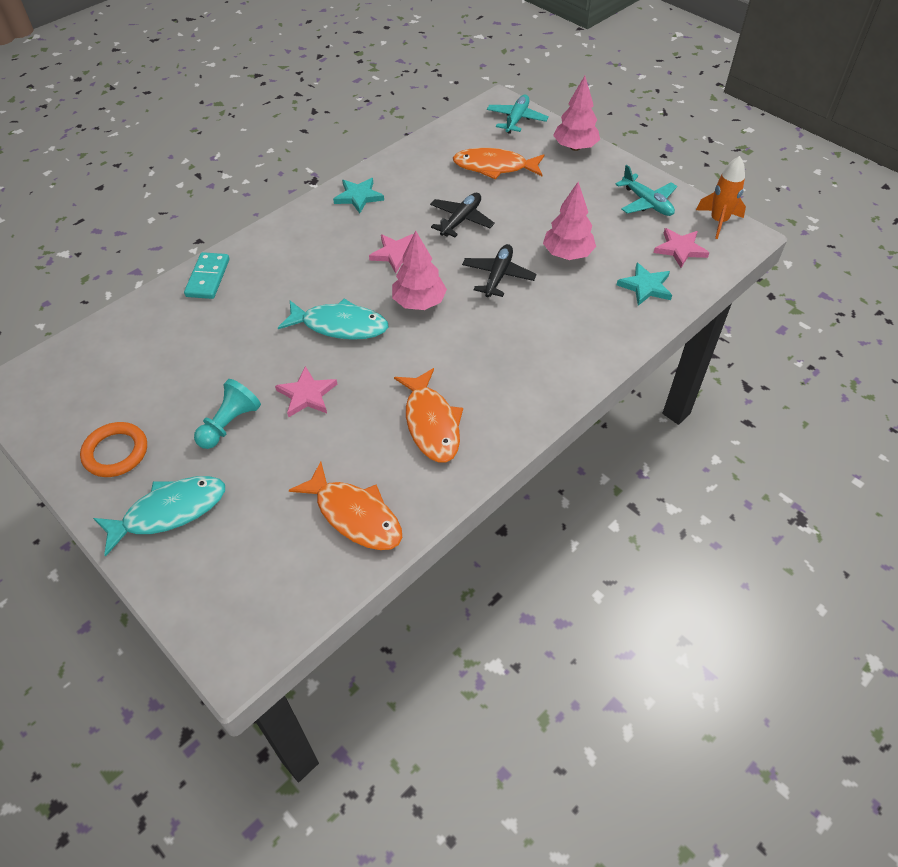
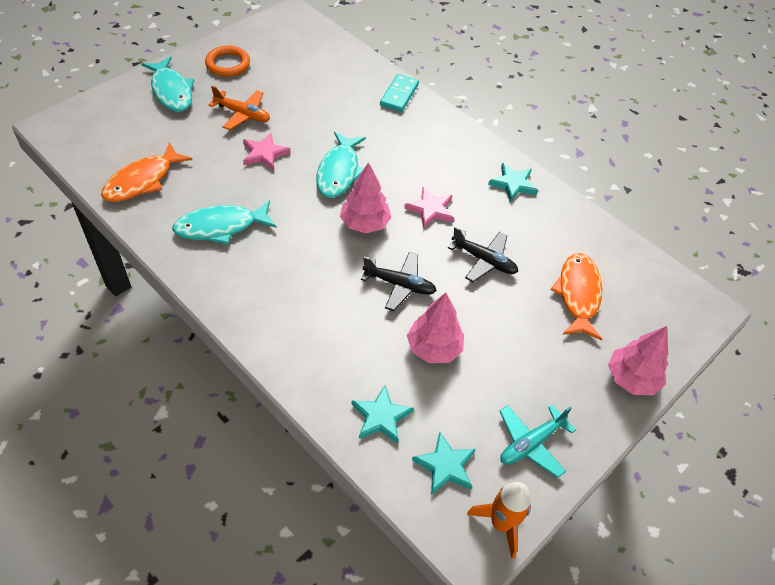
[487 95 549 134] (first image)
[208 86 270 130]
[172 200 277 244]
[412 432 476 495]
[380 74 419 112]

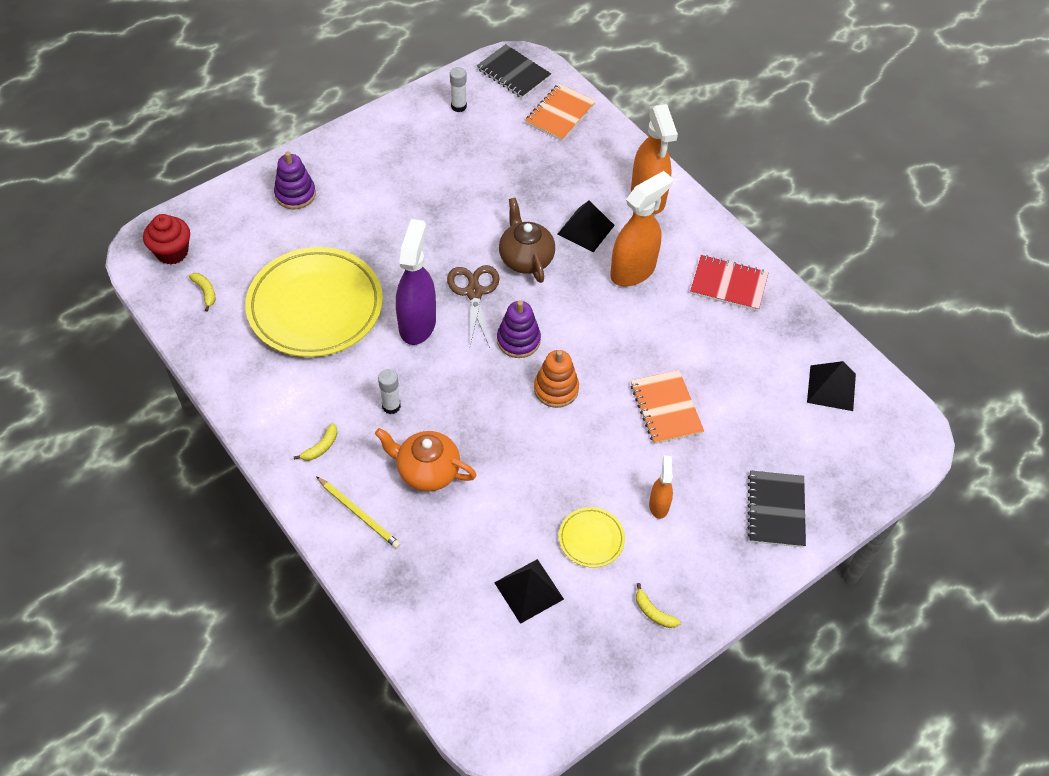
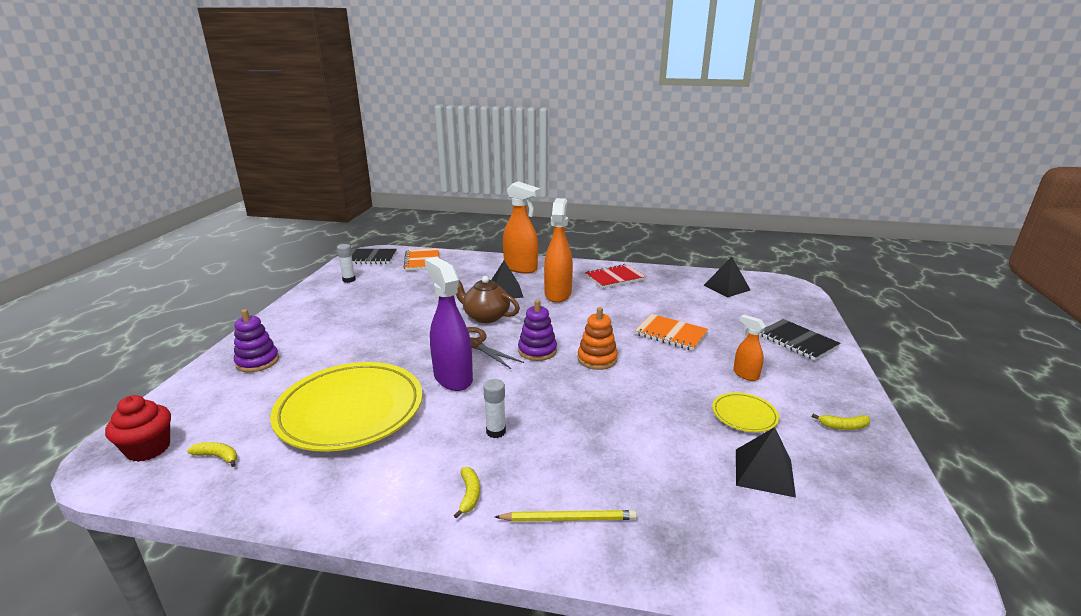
[375 428 477 491] (first image)

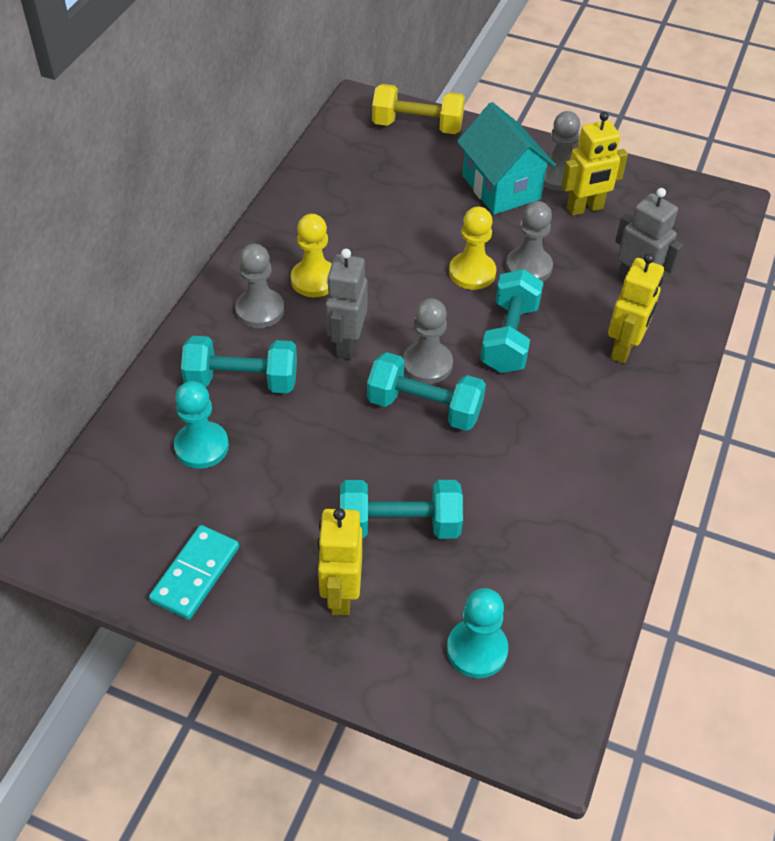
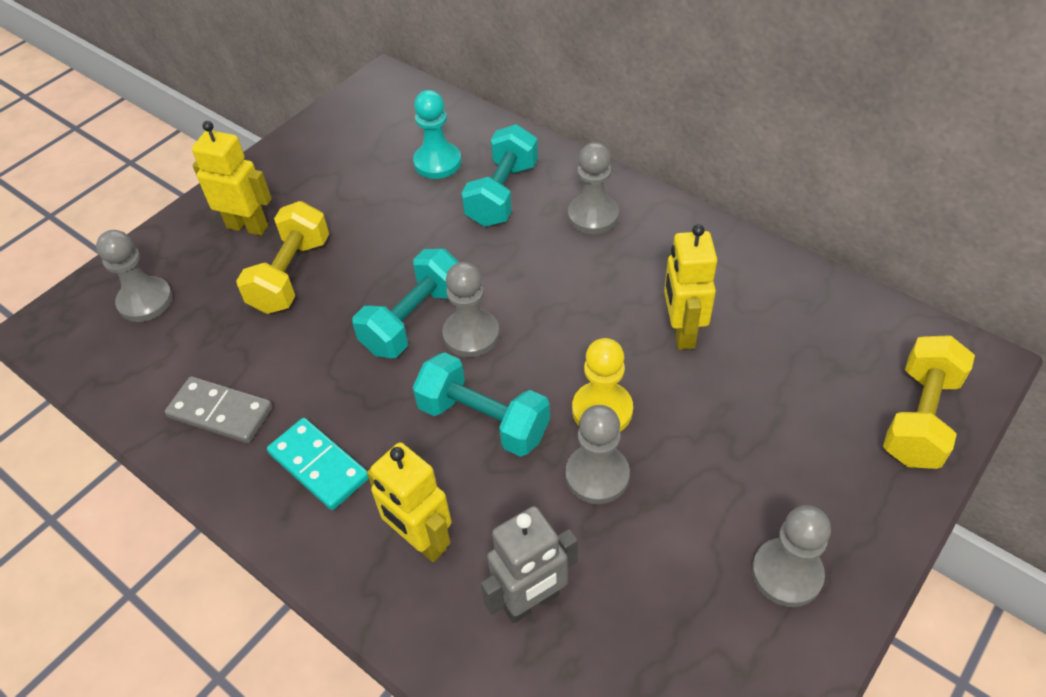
[291 214 332 297] (first image)
[326 249 367 360] (first image)
[457 102 556 214] (first image)
[165 376 273 443]
[267 418 369 510]
[664 224 717 350]
[236 201 329 314]
[96 230 173 322]

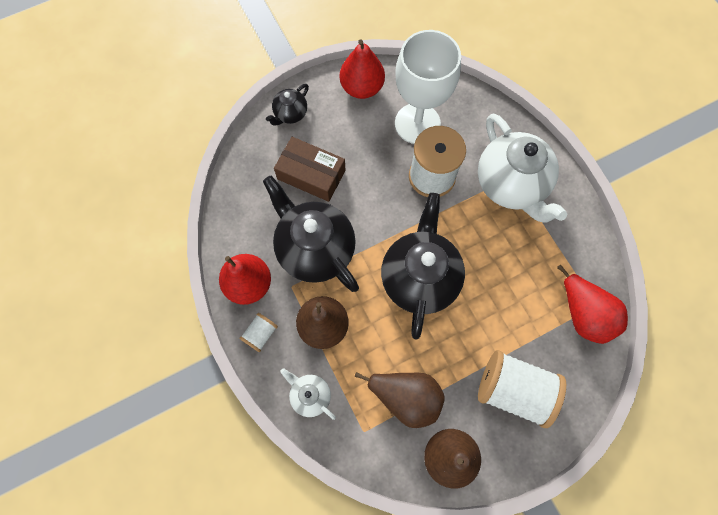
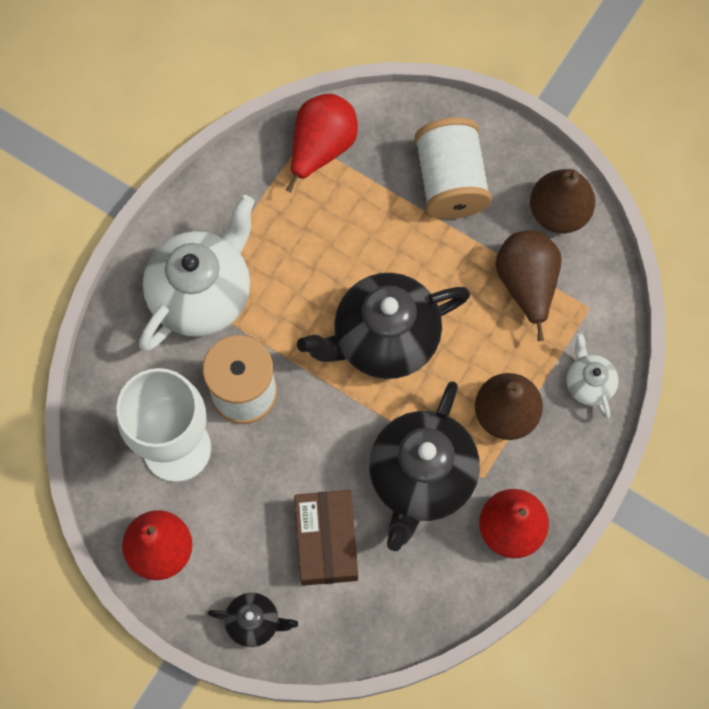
[239 313 278 352] (first image)
[567 333 619 418]

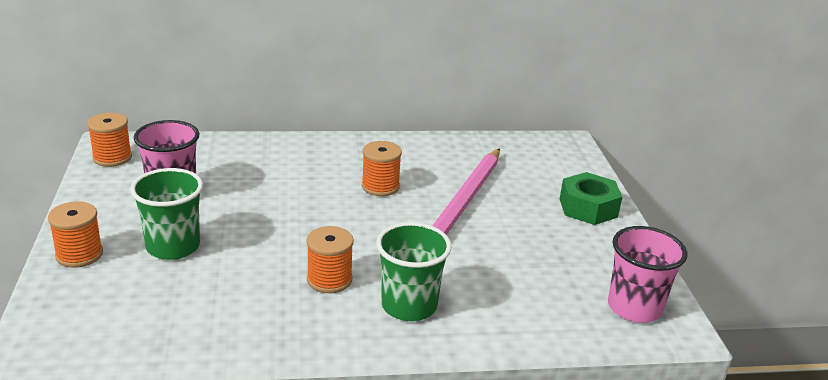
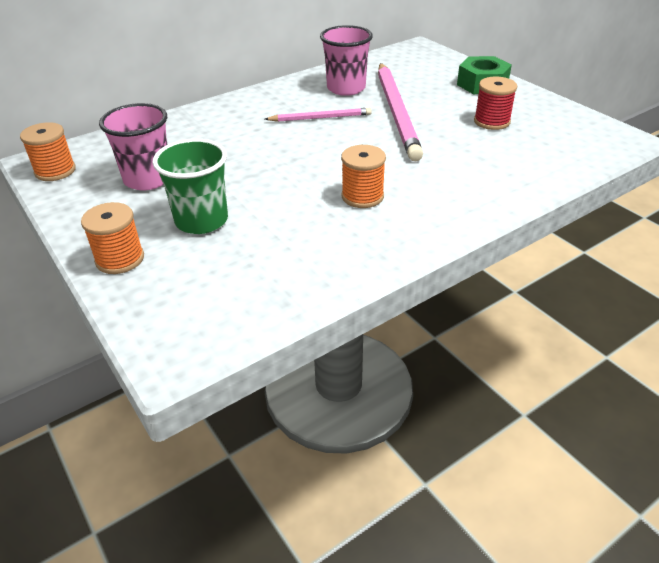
[376 222 452 321] (first image)
[474 77 517 130]
[320 25 373 96]
[265 108 372 122]

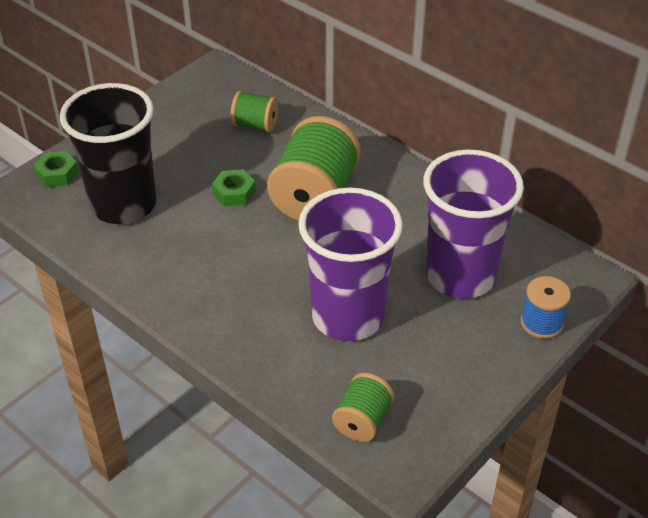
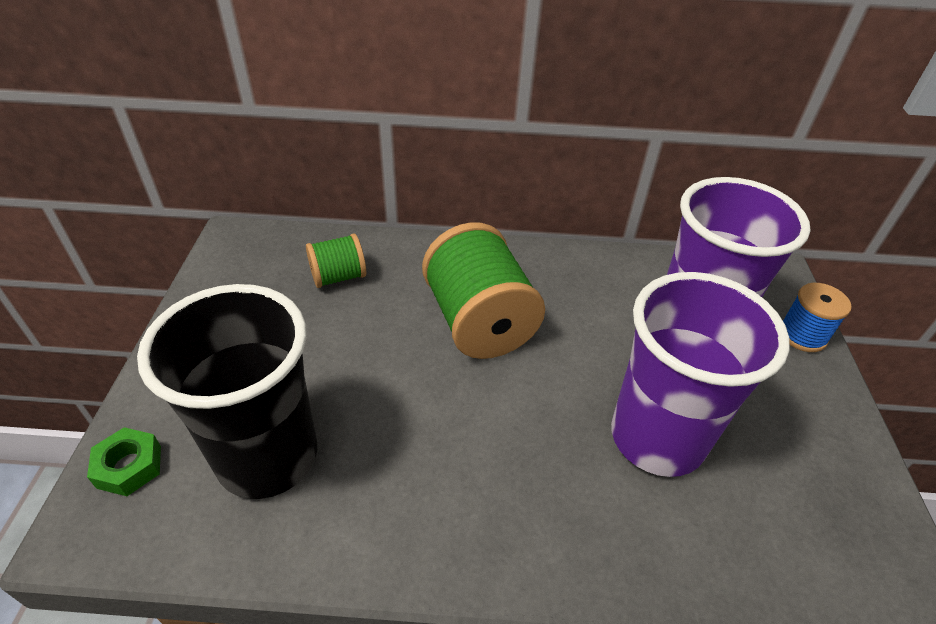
[212 169 256 206] (first image)
[332 373 394 442] (first image)

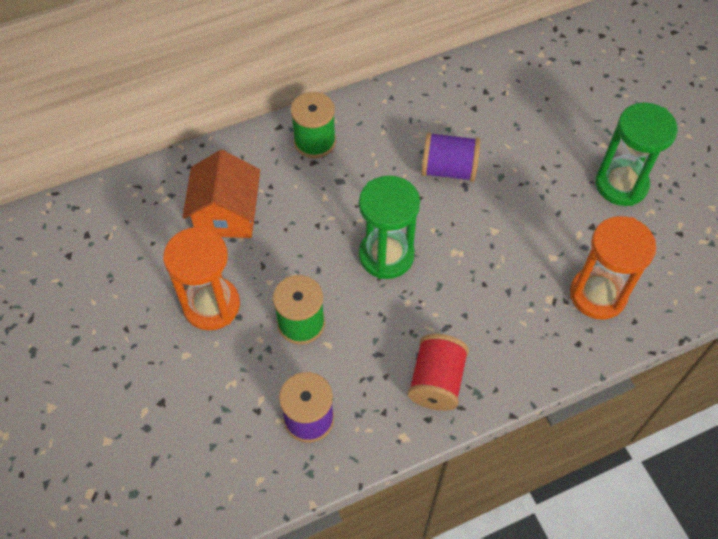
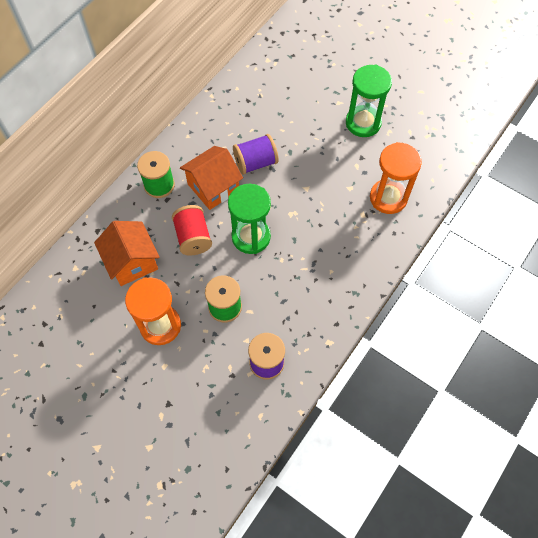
[180 146 243 210]
[172 205 212 255]

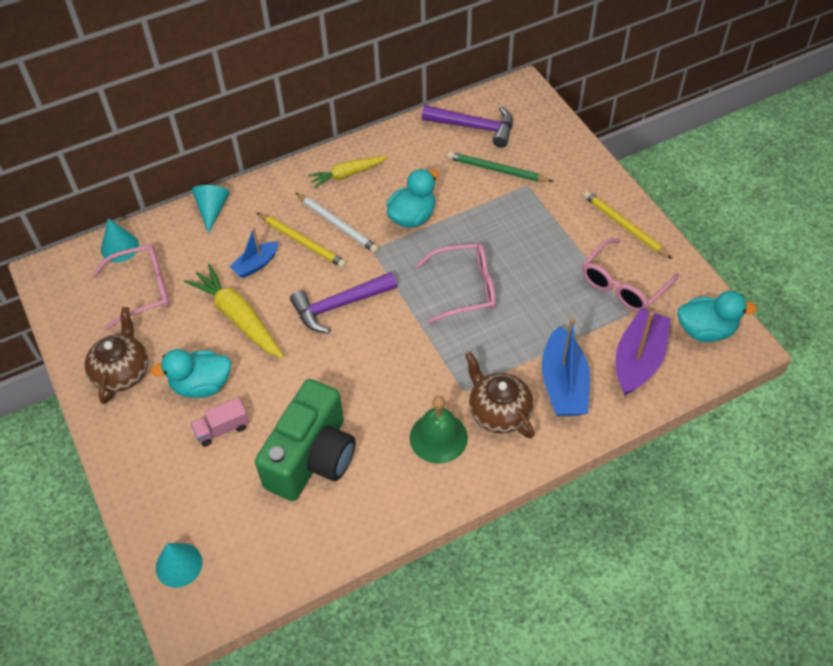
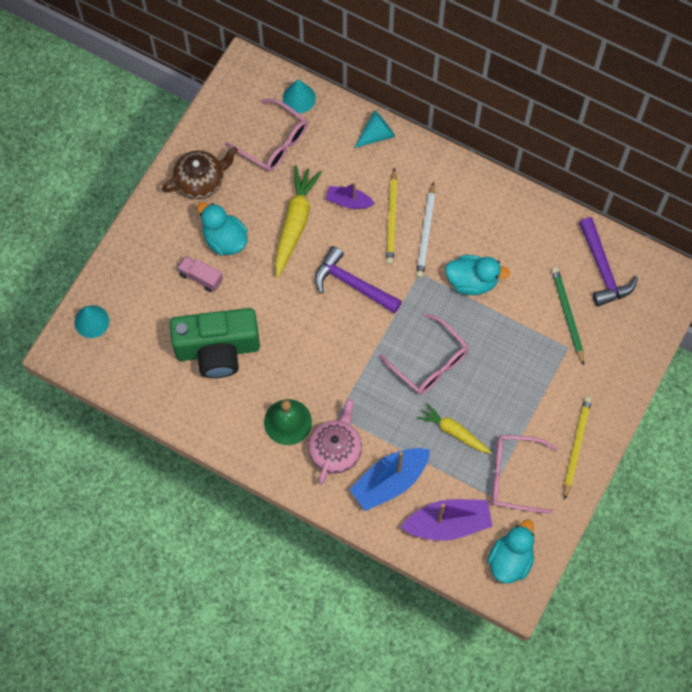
[417 403 492 454]
[326 183 375 209]
[308 399 362 484]
[487 519 534 583]

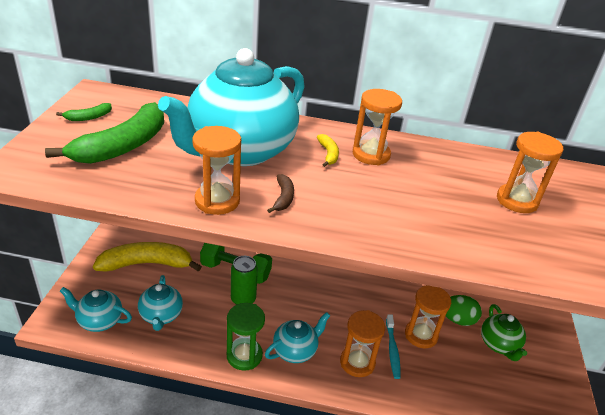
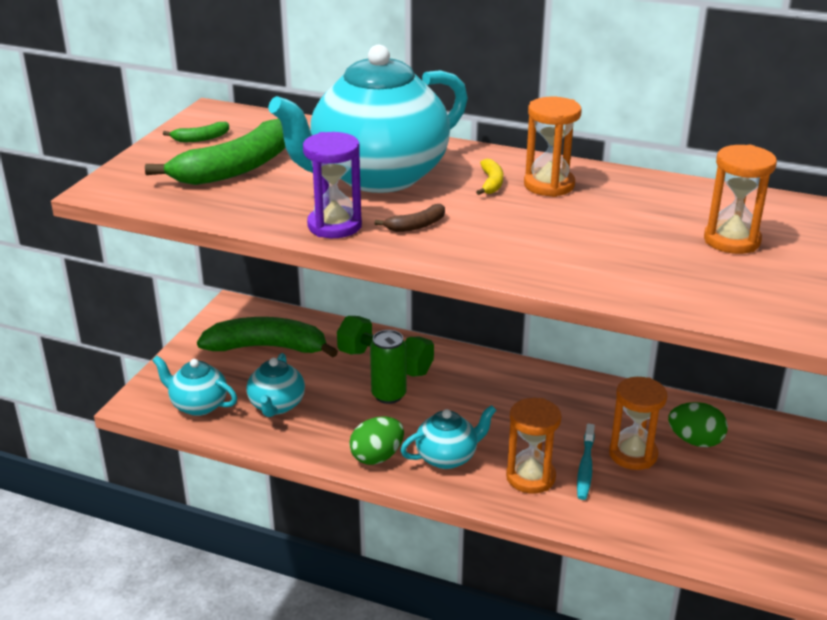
[481 304 527 361] (first image)
[349 416 404 465]
[197 317 338 358]
[303 132 362 238]
[374 204 445 232]

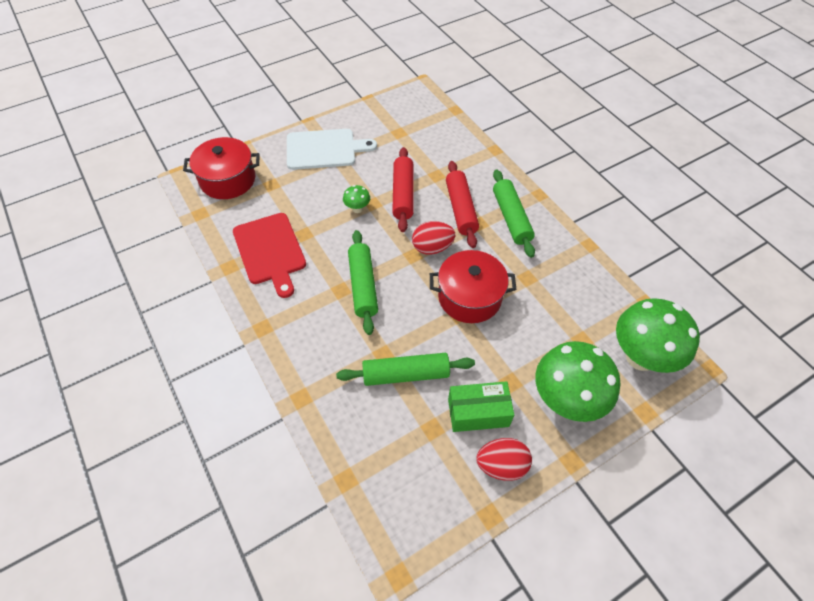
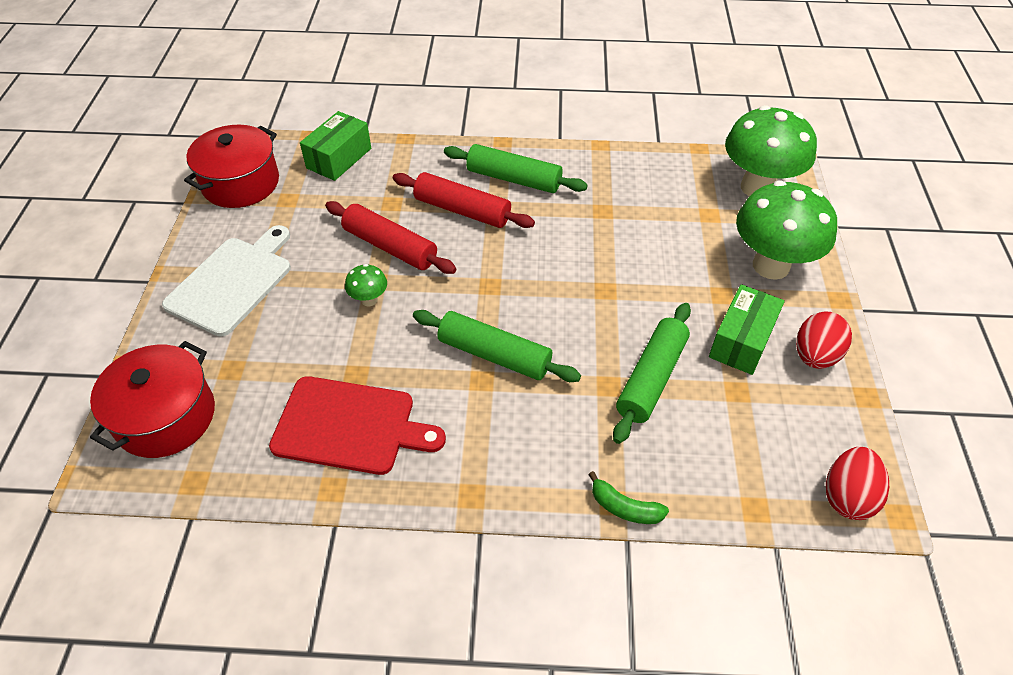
[300 111 371 181]
[588 471 669 524]
[826 447 889 520]
[184 125 279 208]

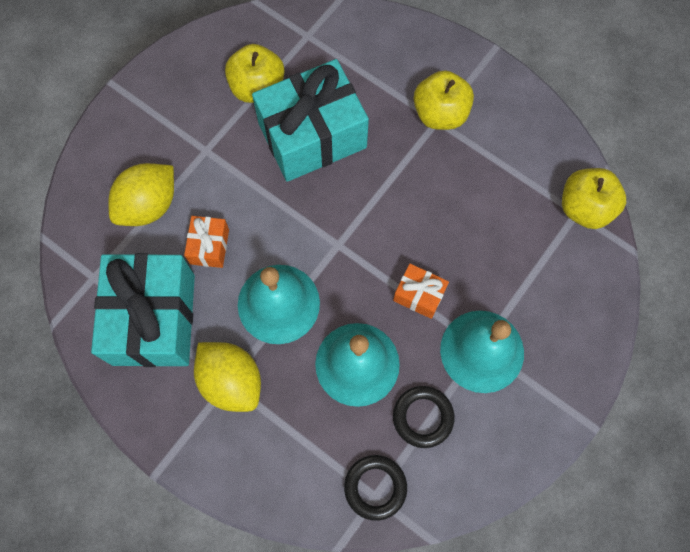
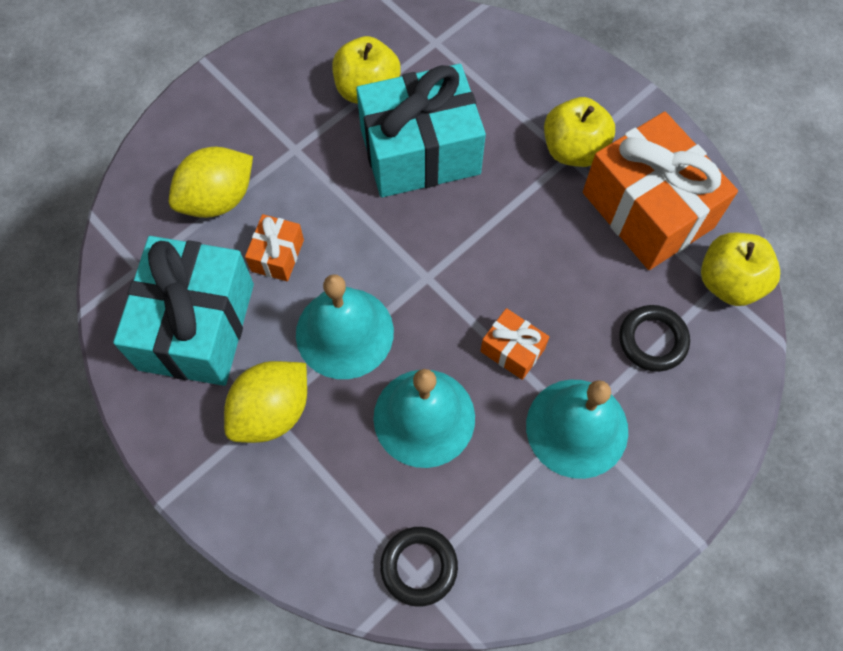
[583 112 738 270]
[619 305 690 372]
[224 361 307 443]

